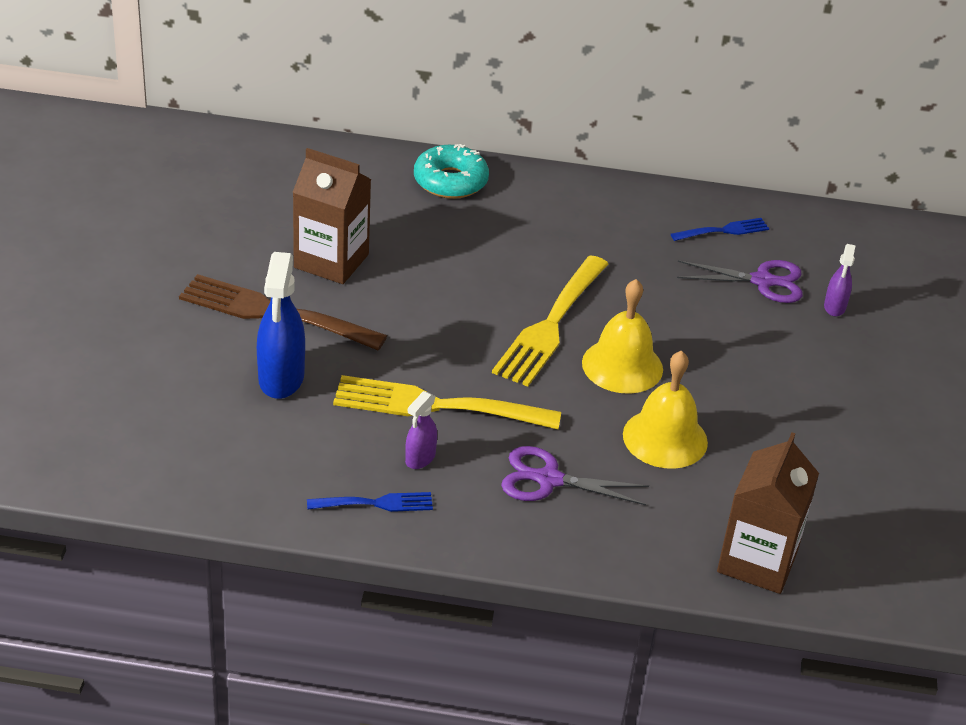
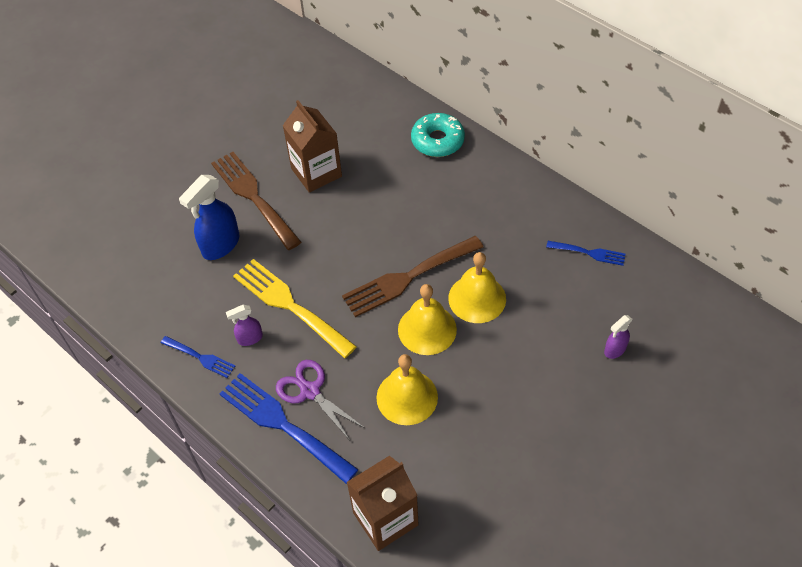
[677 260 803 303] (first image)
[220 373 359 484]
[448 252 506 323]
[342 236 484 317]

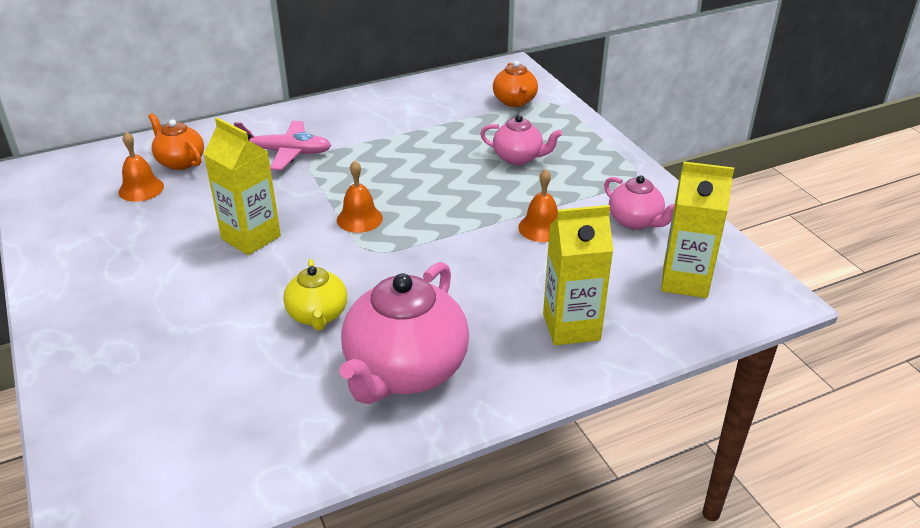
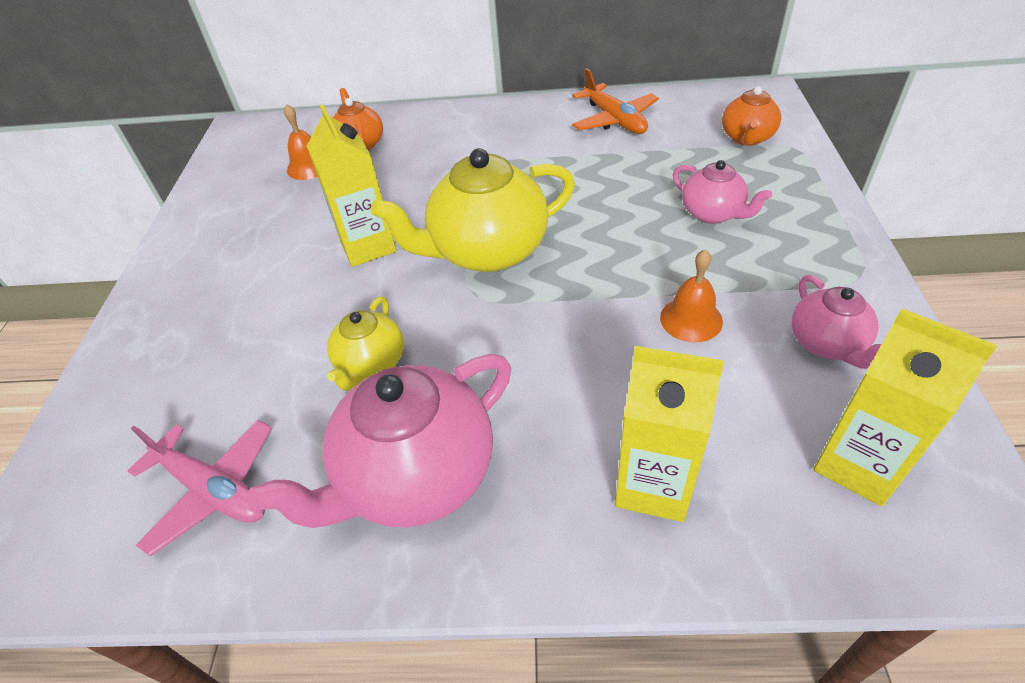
[572 68 659 134]
[127 420 272 556]
[371 148 575 272]

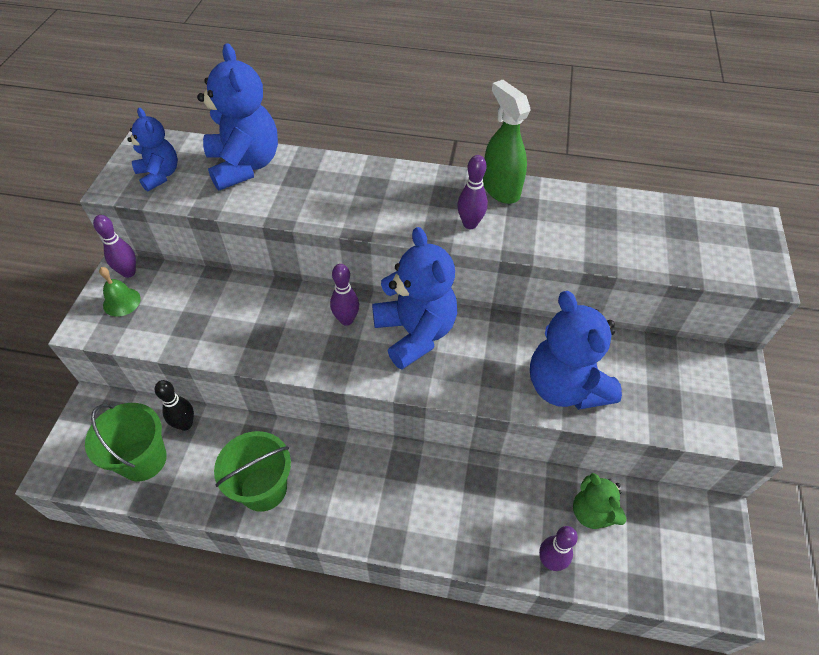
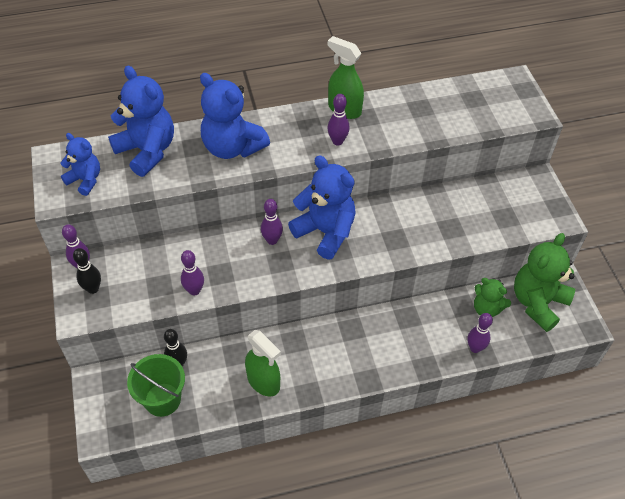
[181 250 204 296]
[514 233 575 332]
[200 73 270 159]
[73 248 101 294]
[245 330 281 396]

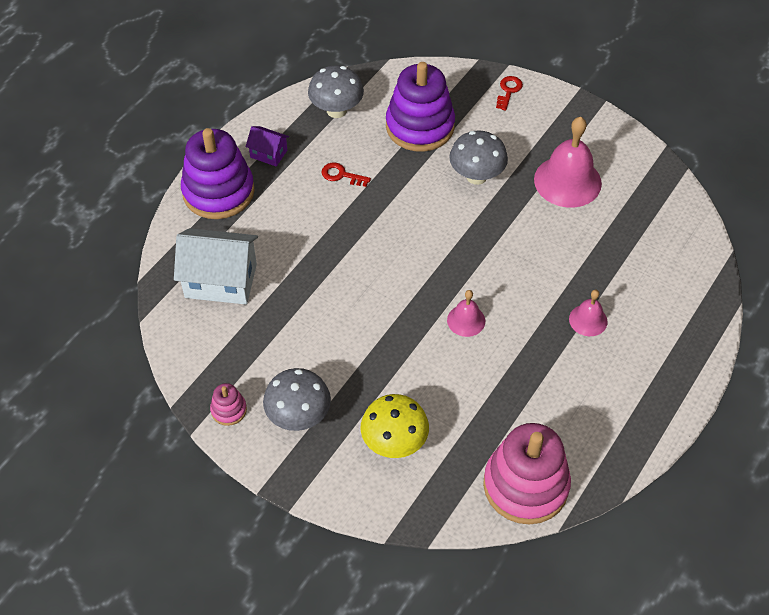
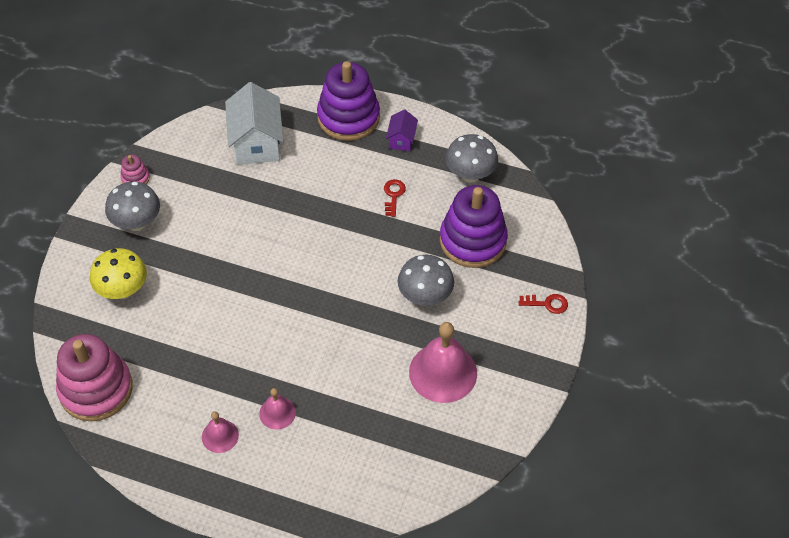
[202 411 239 453]

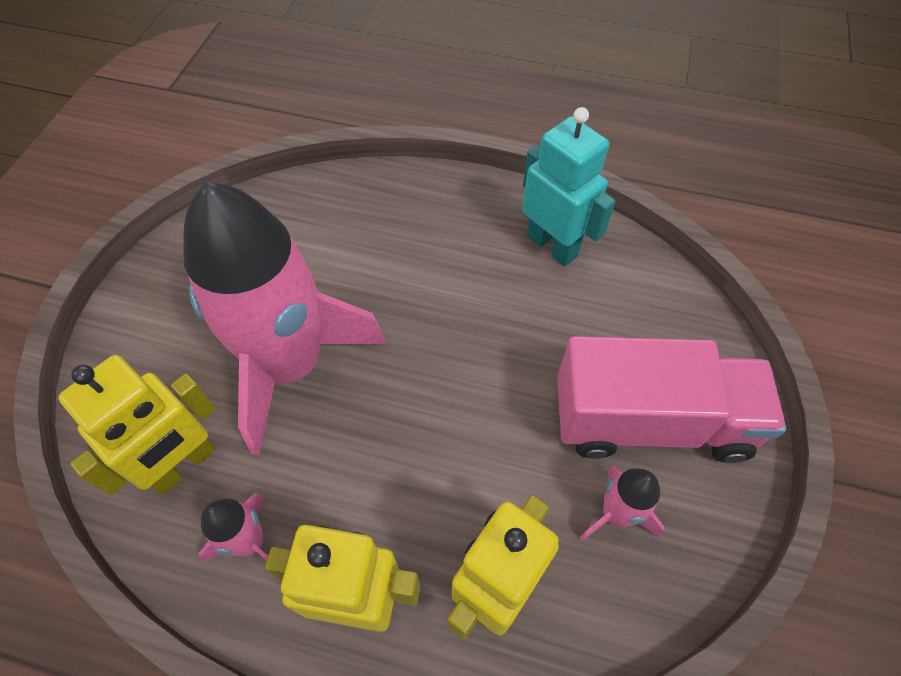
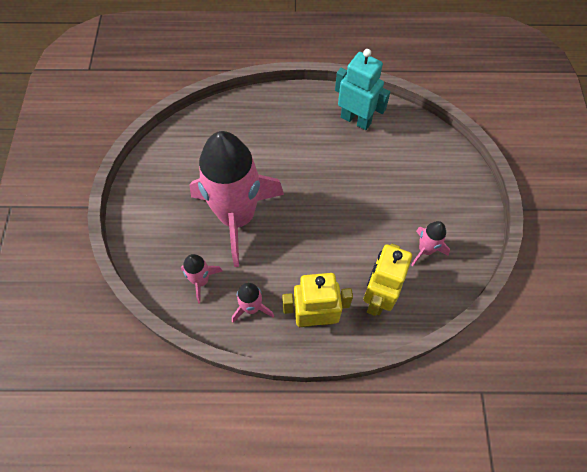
[557 336 786 463] (first image)
[181 254 222 304]

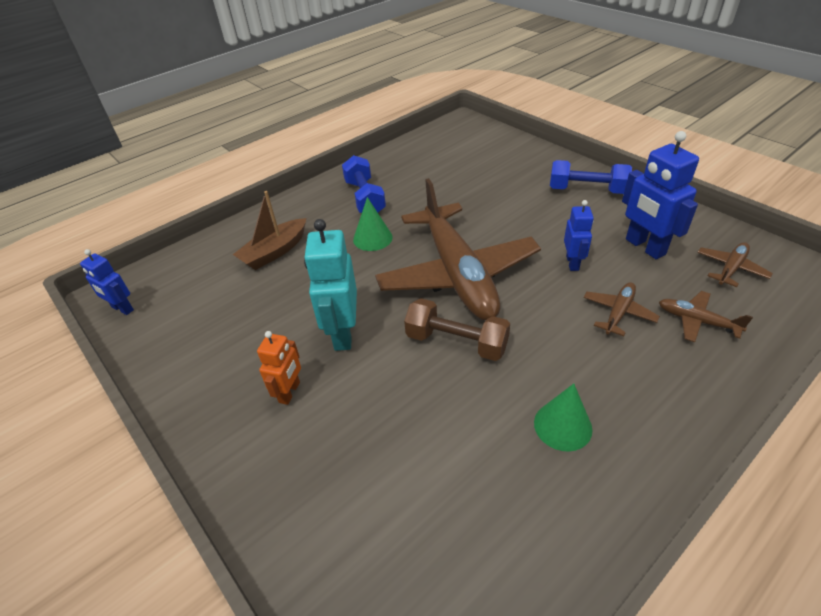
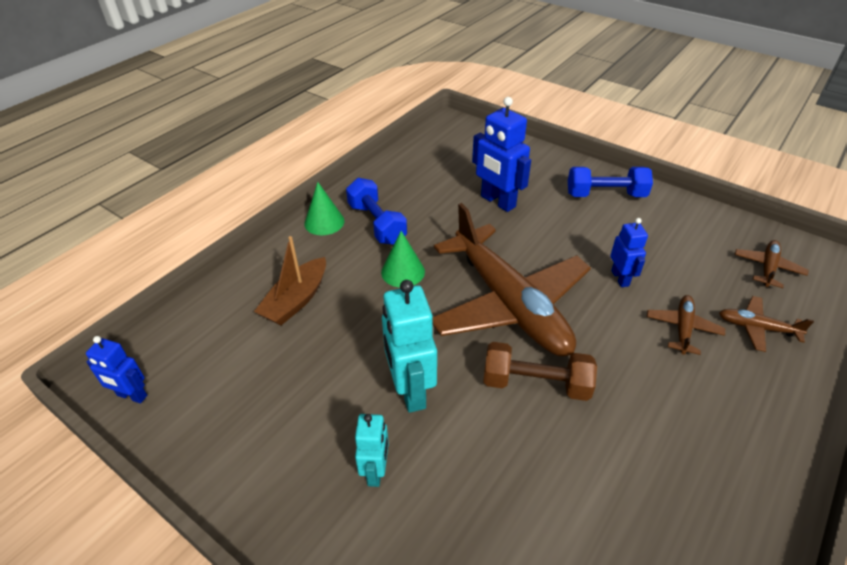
[304 182 344 235]
[472 97 531 212]
[355 414 389 487]

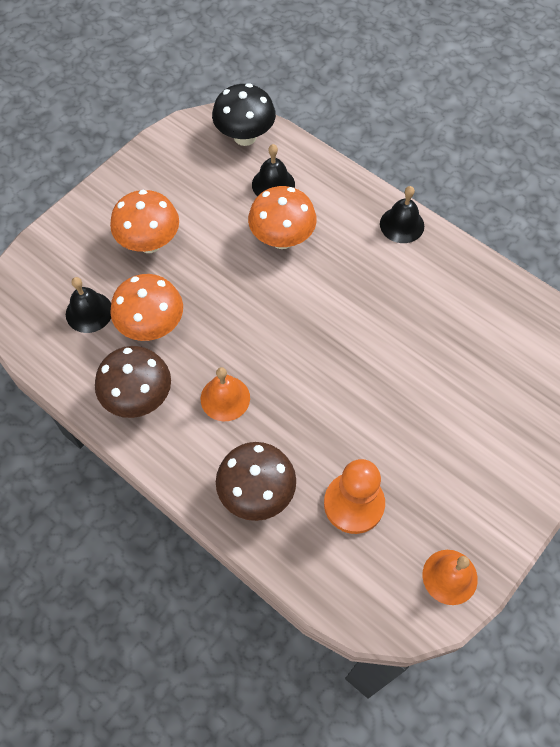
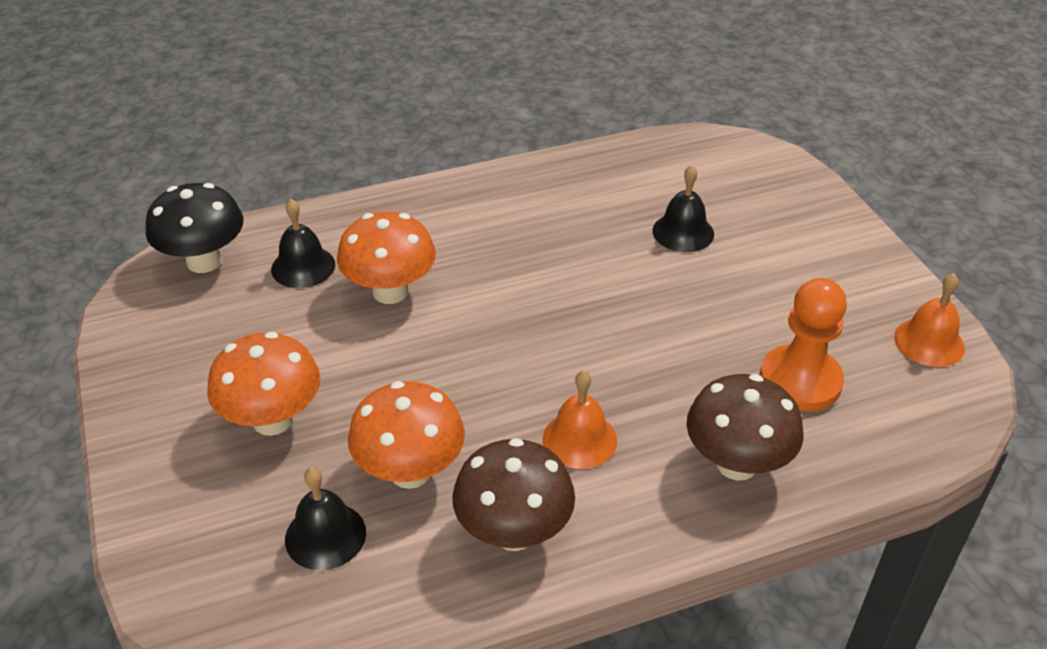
[653 165 714 252]

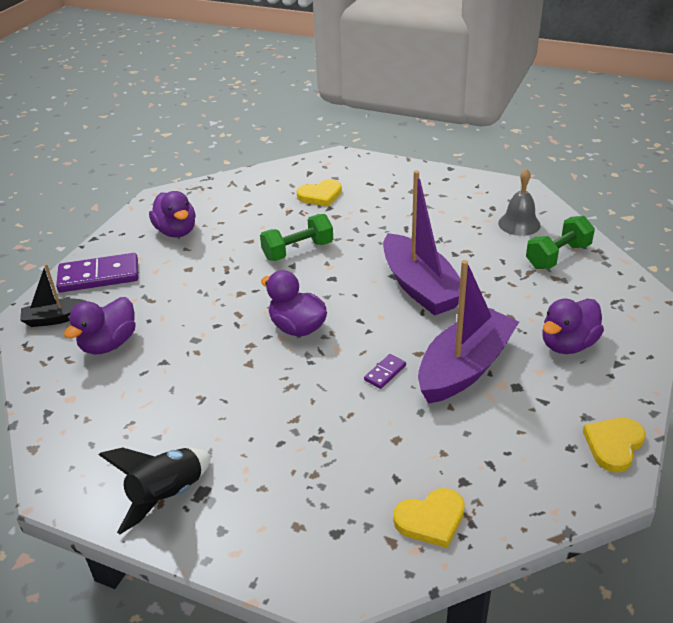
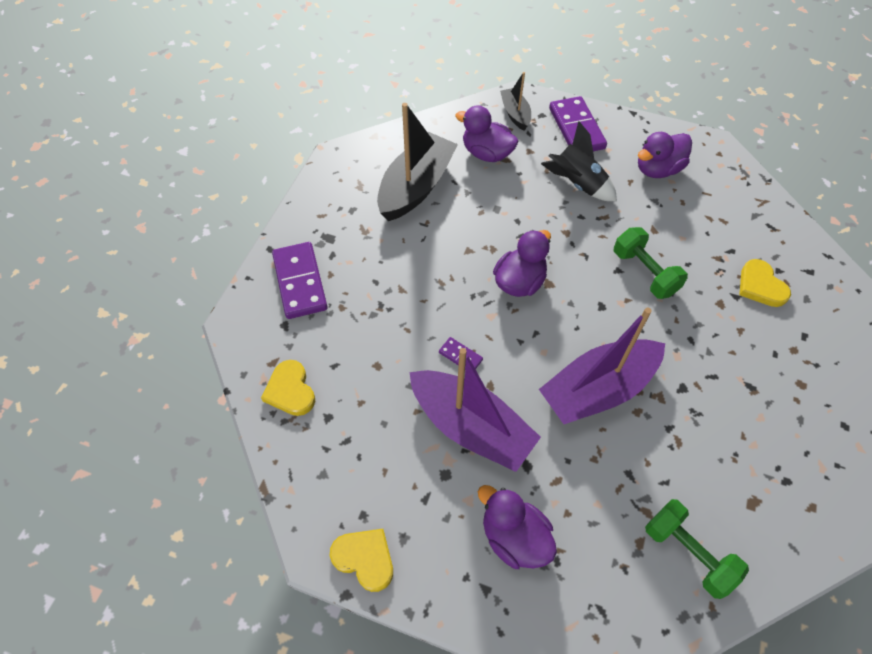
[498 168 541 236] (first image)
[272 242 328 319]
[377 103 458 221]
[541 121 617 201]

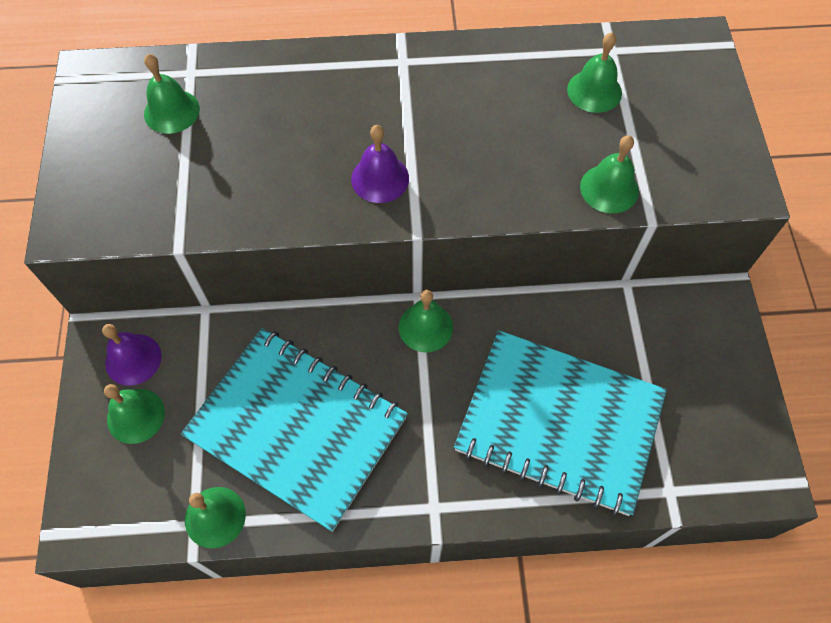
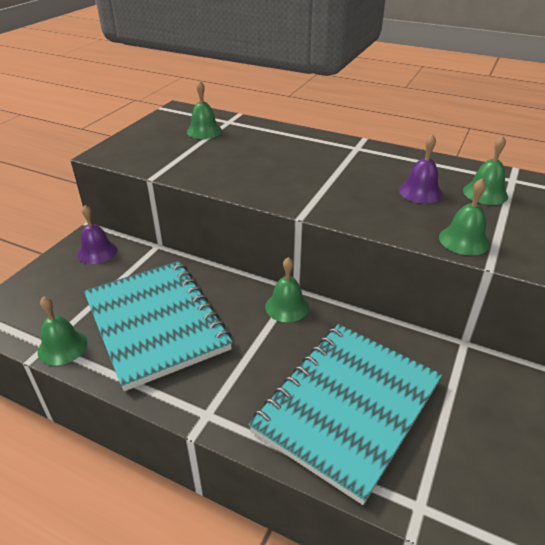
[104 384 165 444] (first image)
[399 134 443 203]
[248 324 442 505]

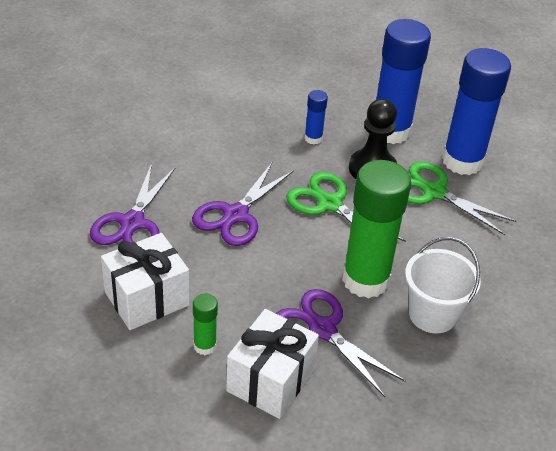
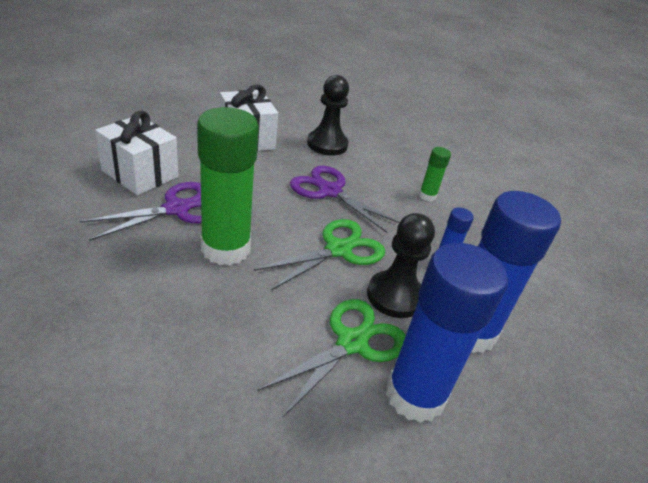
[405 237 481 334] (first image)
[419 147 451 201]
[307 75 349 156]

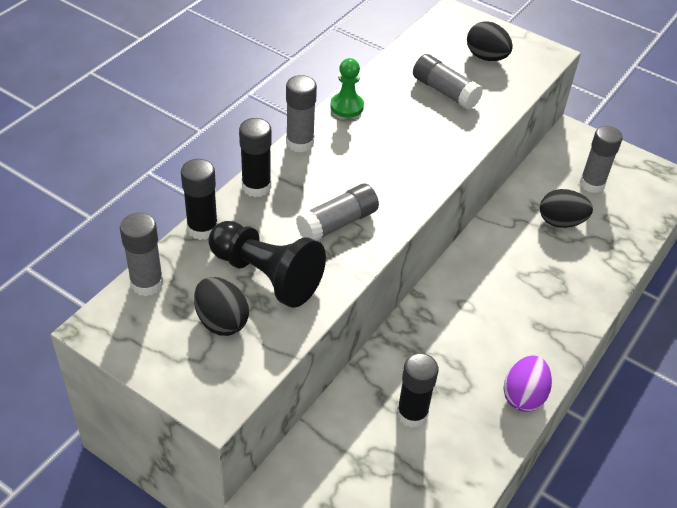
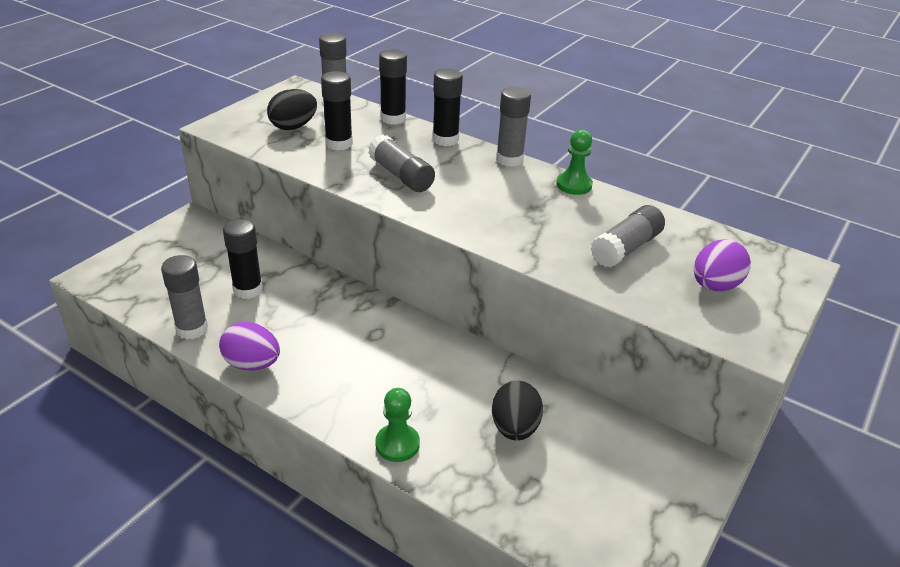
[375 388 420 462]
[161 255 208 339]
[321 71 353 150]
[694 239 751 291]

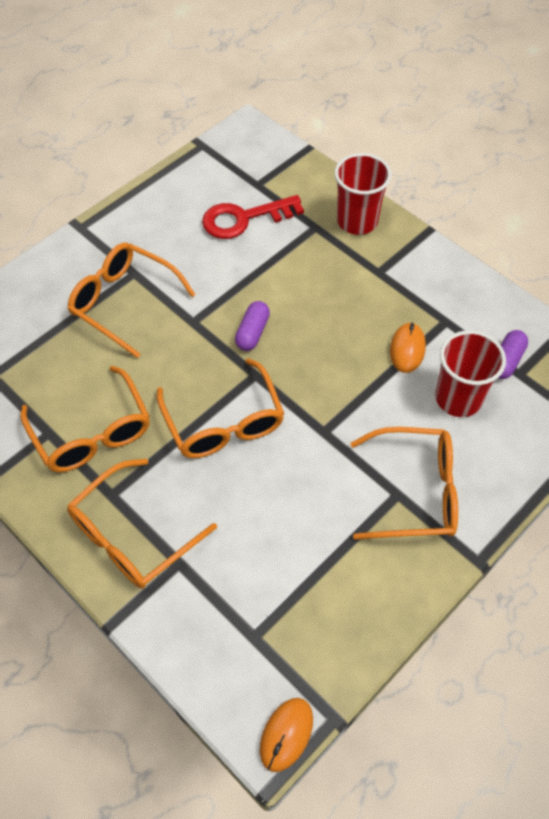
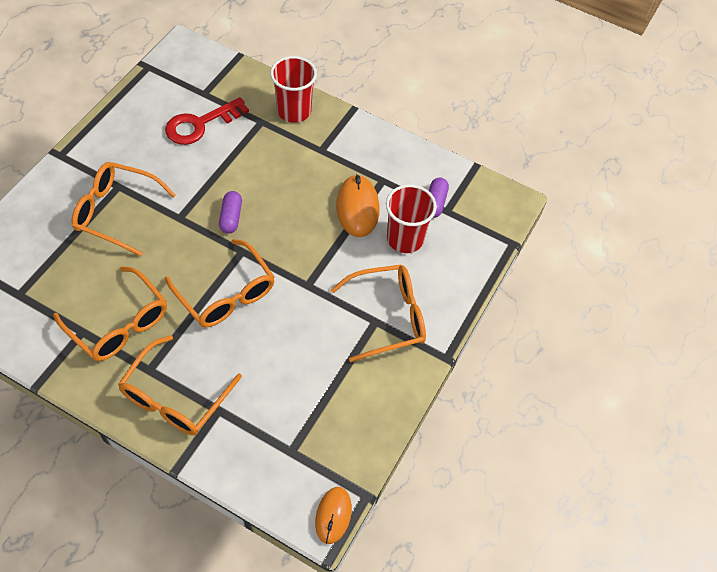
[336 174 380 237]

